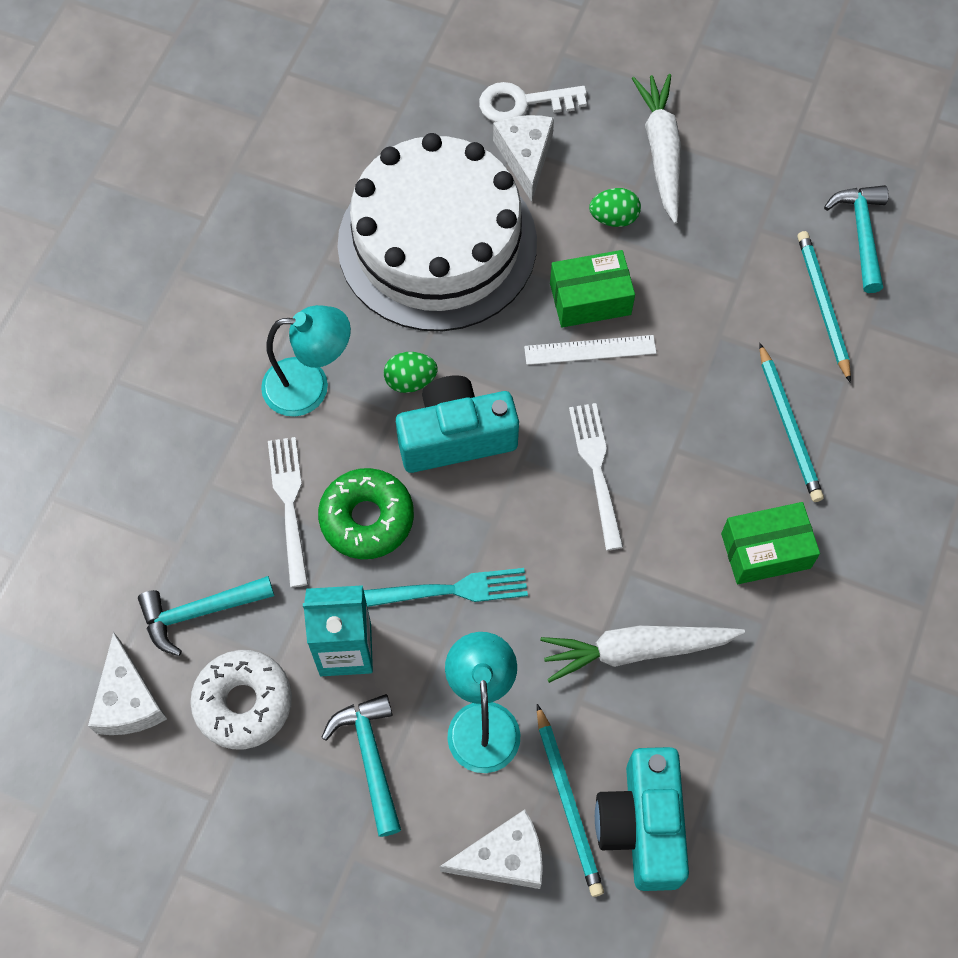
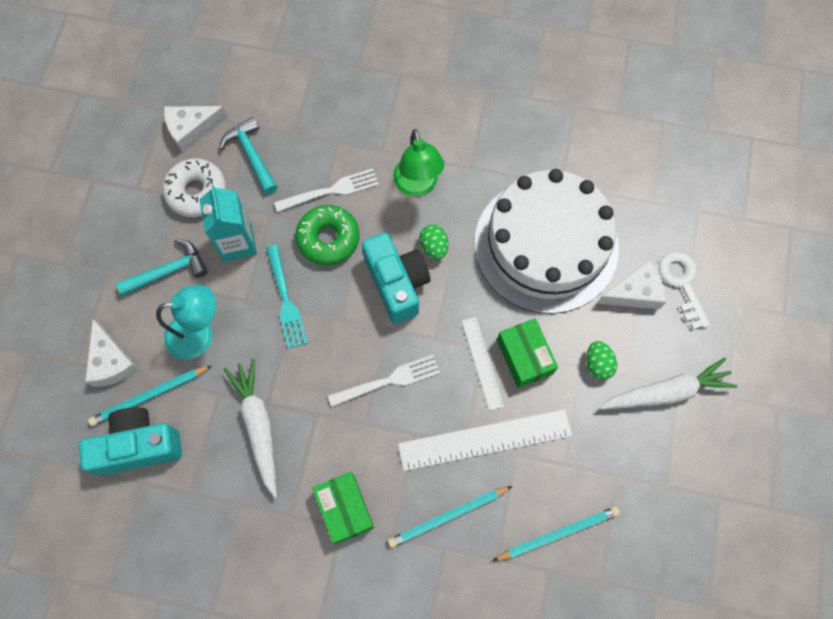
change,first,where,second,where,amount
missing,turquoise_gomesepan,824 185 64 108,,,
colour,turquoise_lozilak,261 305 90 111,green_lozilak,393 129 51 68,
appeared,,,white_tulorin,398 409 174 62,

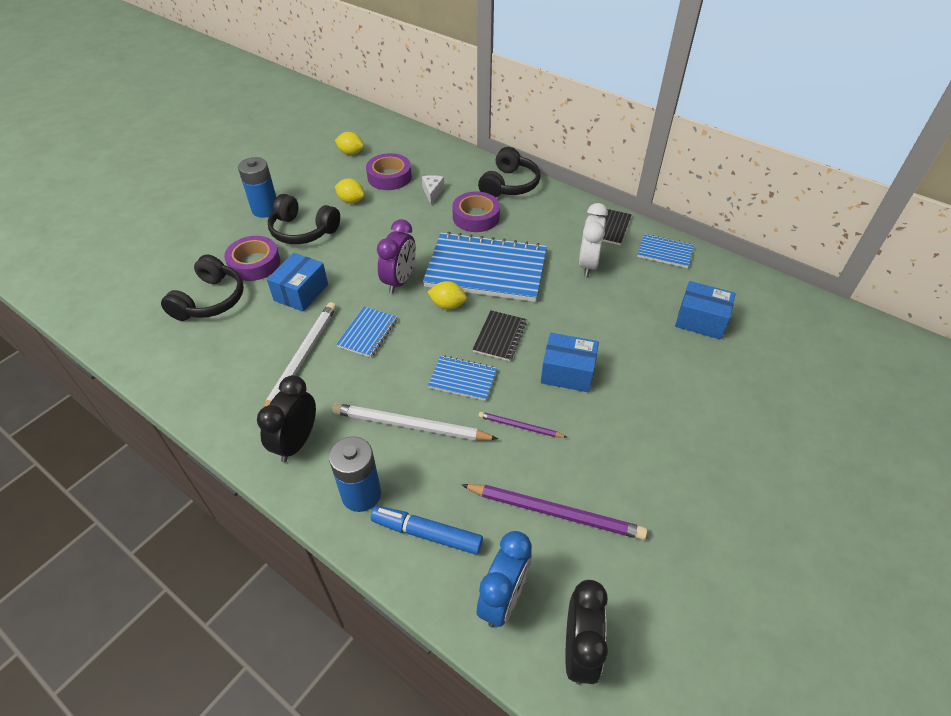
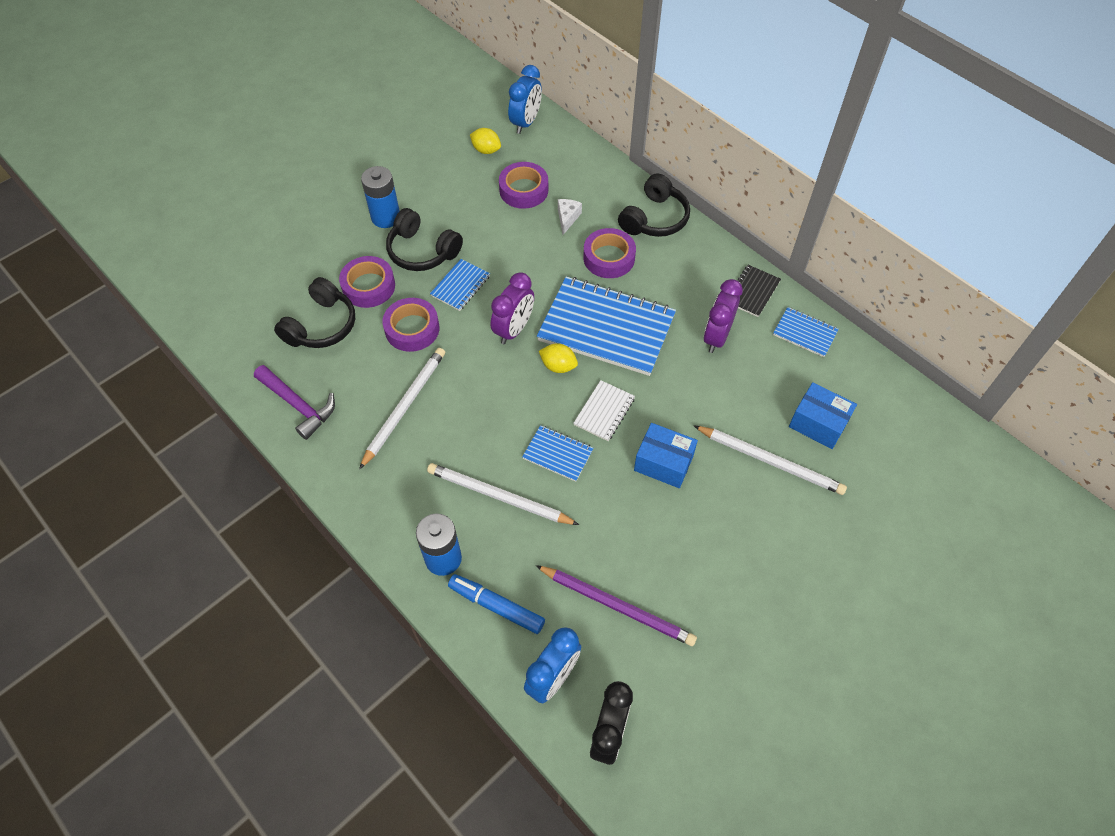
change,first,where,second,where,amount
missing,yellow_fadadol,335 178 30 25,,,
colour,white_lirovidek,579 203 29 74,purple_lirovidek,704 279 39 74,
exchanged,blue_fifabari,267 253 61 59,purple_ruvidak,382 298 57 54,
relocated,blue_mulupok,336 307 61 51,,430 259 60 52,
colour,black_mulupok,473 310 54 51,white_mulupok,574 380 61 61,
missing,black_lirovidek,257 375 59 87,,,
missing,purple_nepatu,479 412 88 26,,,
appeared,,,blue_lirovidek,508 65 34 69,
appeared,,,purple_gomesepan,254 365 81 75,
appeared,,,white_nepatu,694 426 153 69,

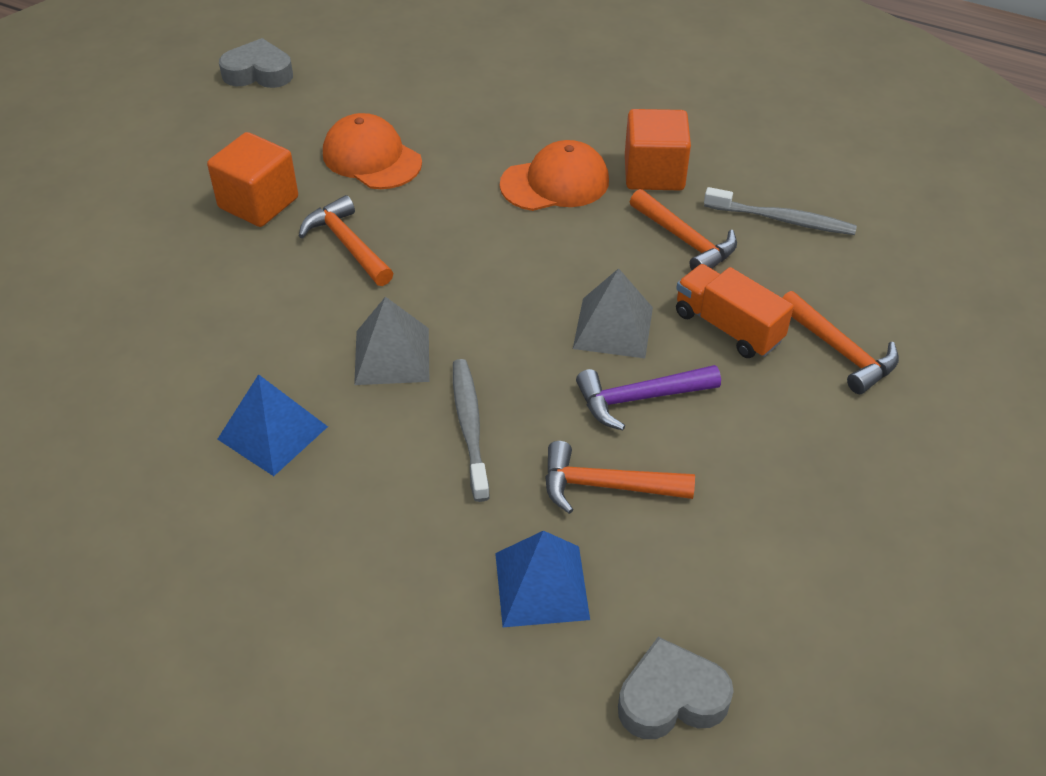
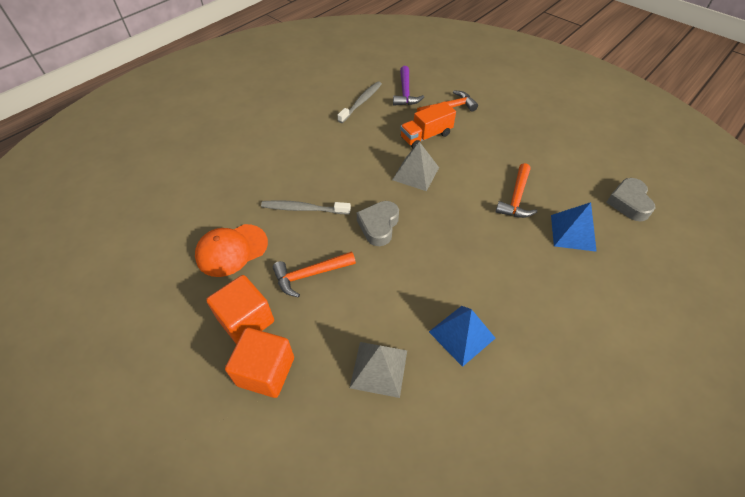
change,first,where,second,where,amount
relocated,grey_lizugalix,219 38 74 50,,357 201 42 45,
relocated,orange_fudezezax,625 109 66 81,,225 328 69 70,
missing,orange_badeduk,500 140 109 71,,,
missing,orange_gomesepan,630 189 107 81,,,
relocated,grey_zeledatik,354 297 75 88,,350 342 57 56,
relocated,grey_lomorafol,453 359 37 143,,261 200 90 14,
relocated,purple_gomesepan,576 365 145 66,,393 66 31 40,

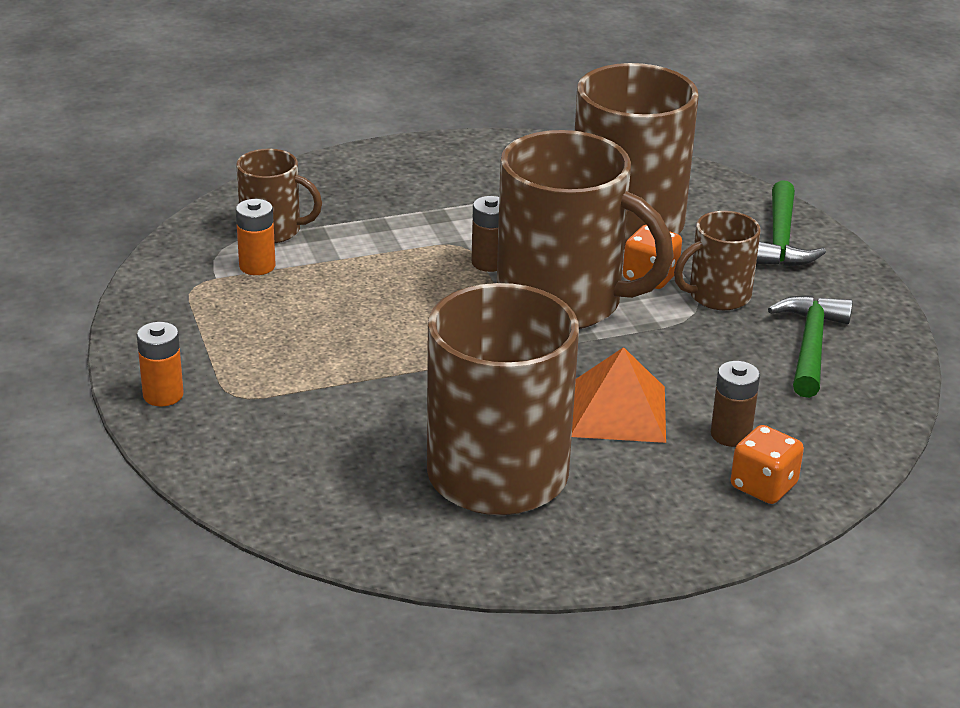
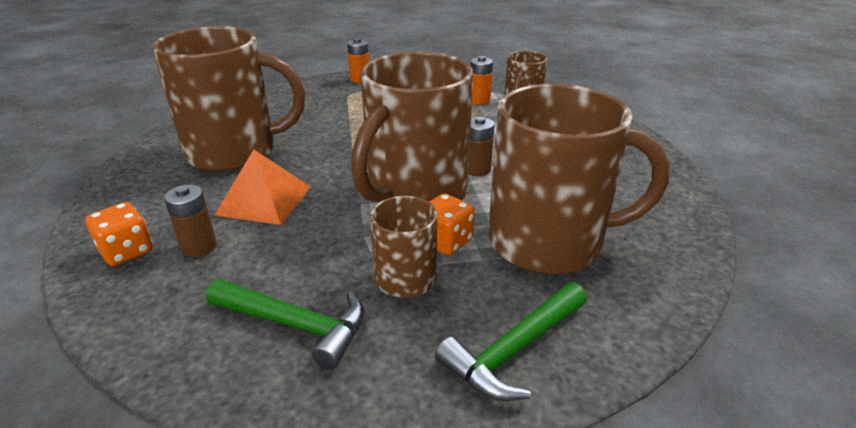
change,first,where,second,where,amount
spun,green_gomesepan,756 180 70 87,,435 282 152 119,60 degrees counterclockwise

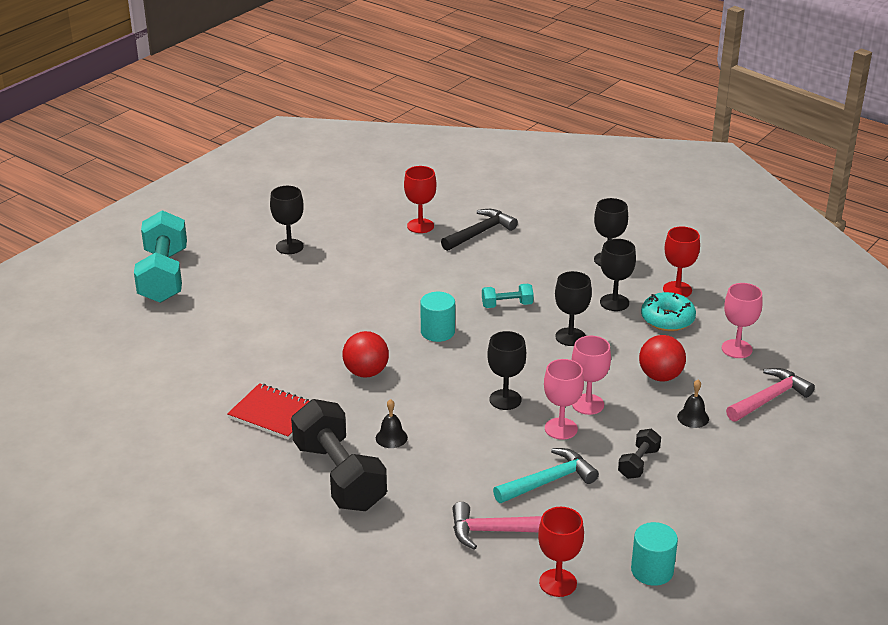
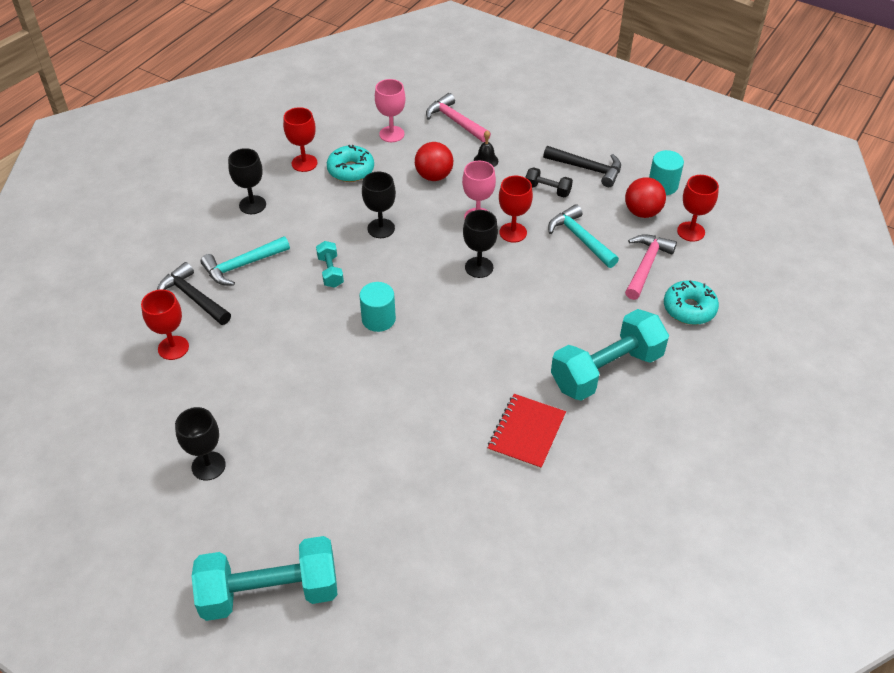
change,first,where,second,where,amount
missing,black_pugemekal,600 239 36 72,,,
relocated,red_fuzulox,342 331 47 47,,625 177 41 41,
colour,pink_pugemekal,544 359 40 81,red_pugemekal,499 176 34 67,
colour,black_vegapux,291 399 96 112,turquoise_vegapux,551 309 118 92,
missing,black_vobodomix,376 399 32 49,,,
spun,pink_gomesepan,452 502 90 48,,625 234 52 66,150 degrees counterclockwise
appeared,,,black_gomesepan,543 146 78 41,
appeared,,,turquoise_gomesepan,200 236 90 50,
appeared,,,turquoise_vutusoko,664 280 55 45,

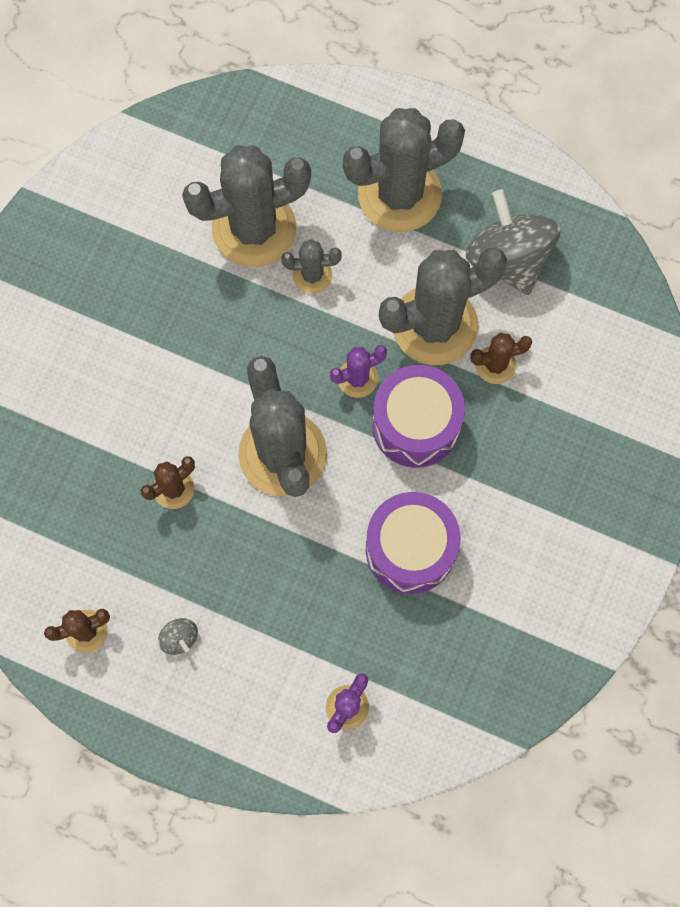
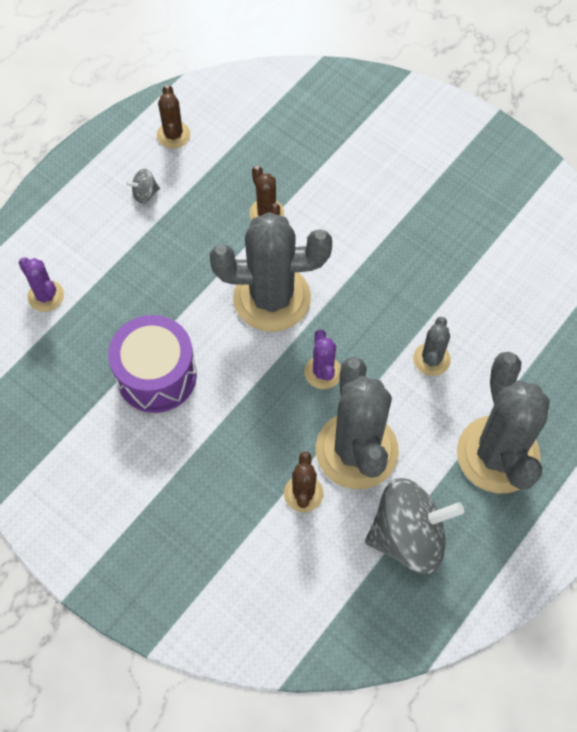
change,first,where,second,where,amount
missing,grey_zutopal,182 145 129 122,,,
missing,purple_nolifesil,372 365 93 103,,,

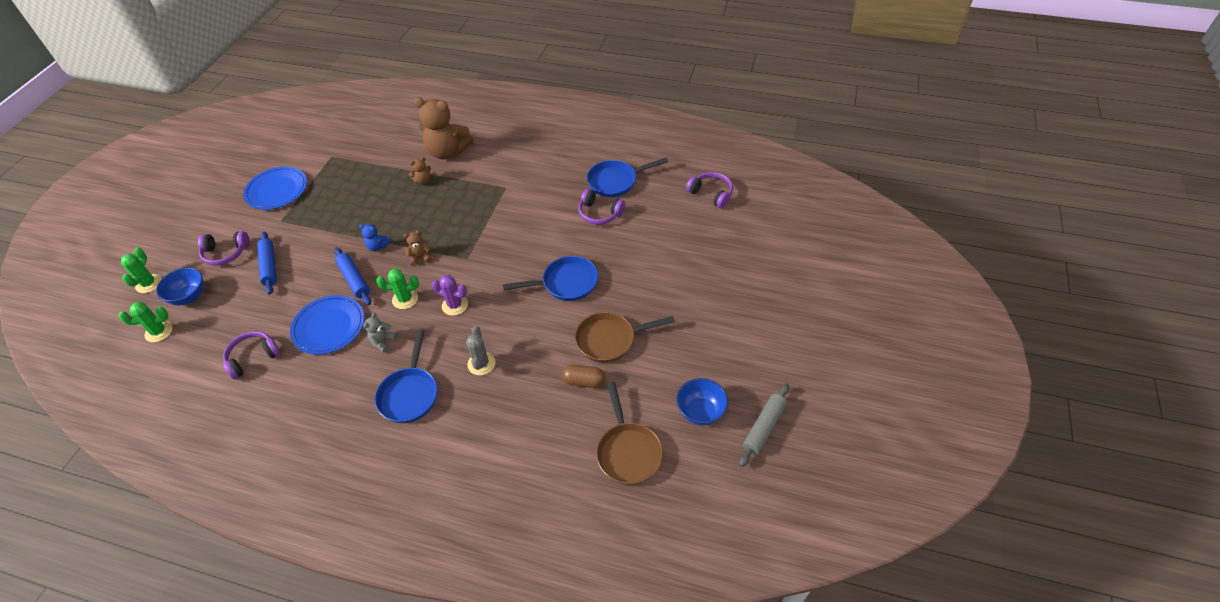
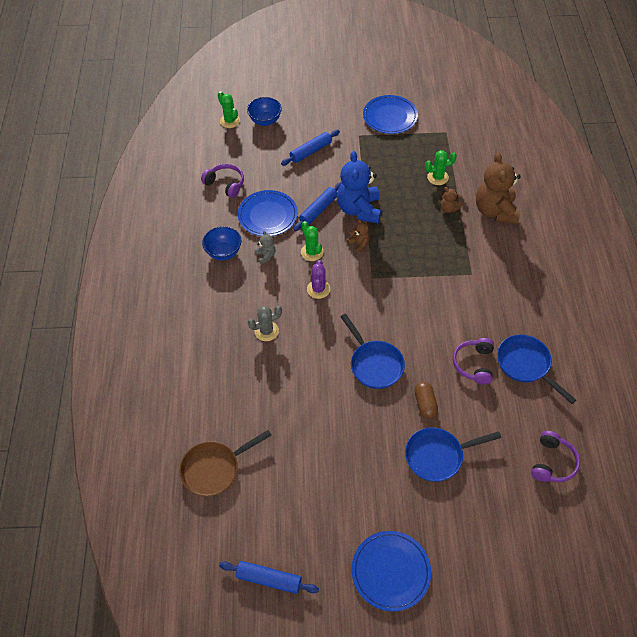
change,first,where,second,where,amount
size,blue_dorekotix,359 224 32 27,,337 151 44 72,x2.26
missing,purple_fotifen,198 231 52 34,,,
relocated,green_zutopal,121 247 41 46,,425 150 32 35,
missing,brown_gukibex,575 312 100 51,,,
spun,grey_dorekotix,364 313 33 40,,255 231 21 34,60 degrees clockwise
relocated,blue_gukibex,375 329 62 94,,405 427 96 55,
relocated,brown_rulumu,562 365 43 23,,414 382 24 36,
relocated,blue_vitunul,676 378 52 47,,202 226 39 34,
colour,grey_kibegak,739 383 50 84,blue_kibegak,219 561 100 33,
appeared,,,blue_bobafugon,352 531 79 81,

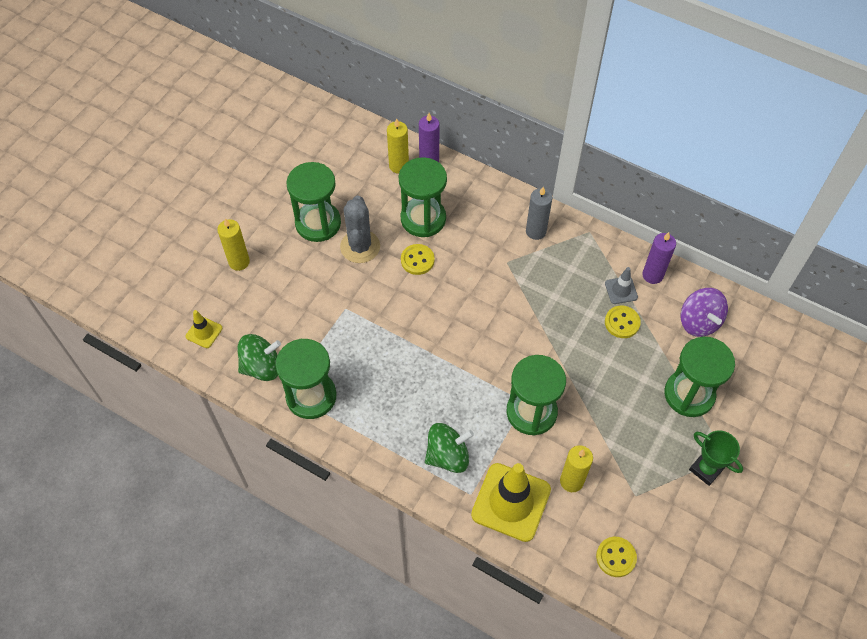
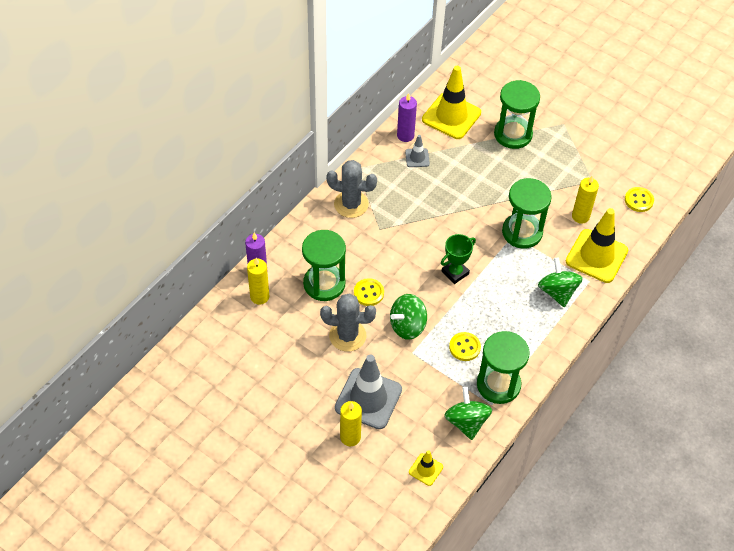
change,first,where,second,where,amount
missing,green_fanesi,286 162 55 80,,,
exchanged,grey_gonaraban,526 187 27 53,grey_zutopal,327 160 50 58,
exchanged,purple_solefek,681 288 47 49,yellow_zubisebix,422 66 59 73,
relocated,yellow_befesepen,605 306 36 32,,449 332 32 29,
relocated,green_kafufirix,689 430 54 56,,441 234 35 50,
appeared,,,green_solefek,390 294 37 46,
appeared,,,grey_zubisebix,335 355 67 74,

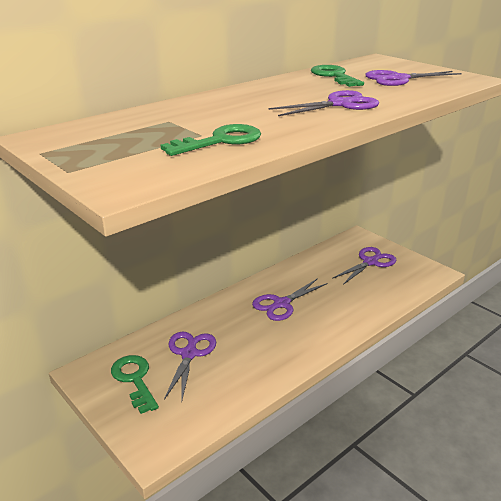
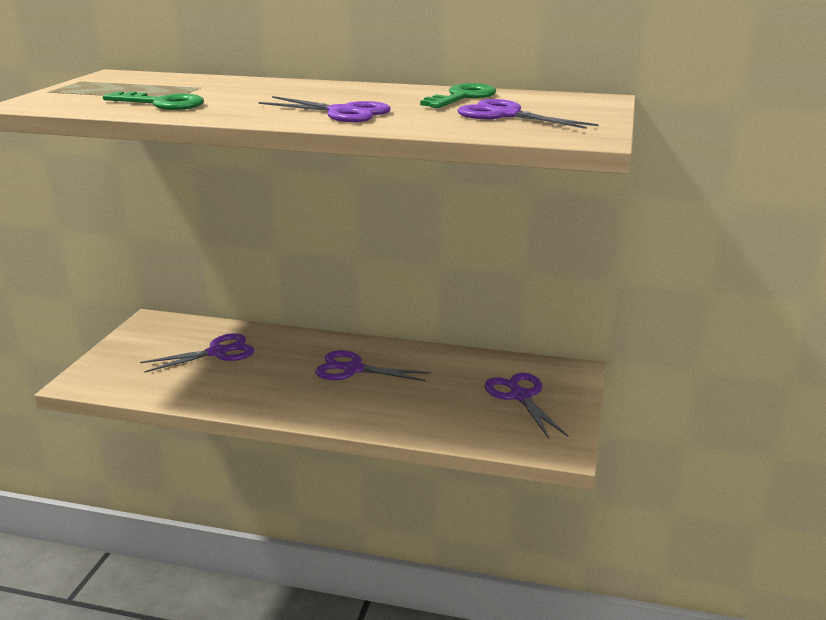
change,first,where,second,where,amount
spun,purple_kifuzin,332 247 65 38,,485 373 83 66,120 degrees counterclockwise
missing,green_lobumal,111 355 48 59,,,

